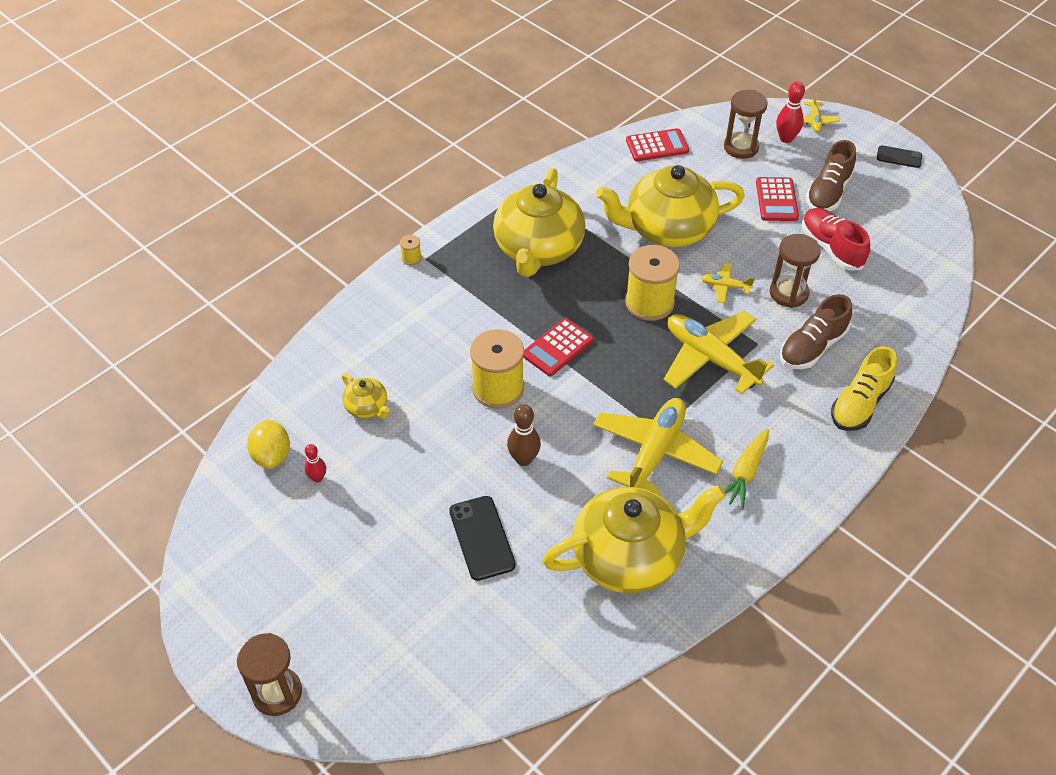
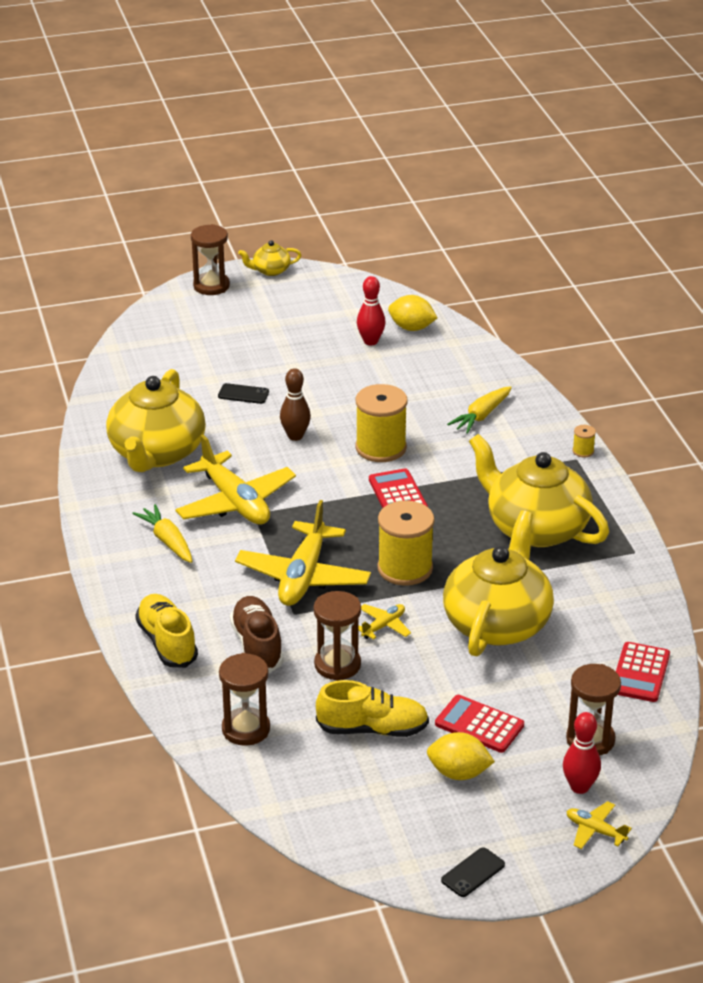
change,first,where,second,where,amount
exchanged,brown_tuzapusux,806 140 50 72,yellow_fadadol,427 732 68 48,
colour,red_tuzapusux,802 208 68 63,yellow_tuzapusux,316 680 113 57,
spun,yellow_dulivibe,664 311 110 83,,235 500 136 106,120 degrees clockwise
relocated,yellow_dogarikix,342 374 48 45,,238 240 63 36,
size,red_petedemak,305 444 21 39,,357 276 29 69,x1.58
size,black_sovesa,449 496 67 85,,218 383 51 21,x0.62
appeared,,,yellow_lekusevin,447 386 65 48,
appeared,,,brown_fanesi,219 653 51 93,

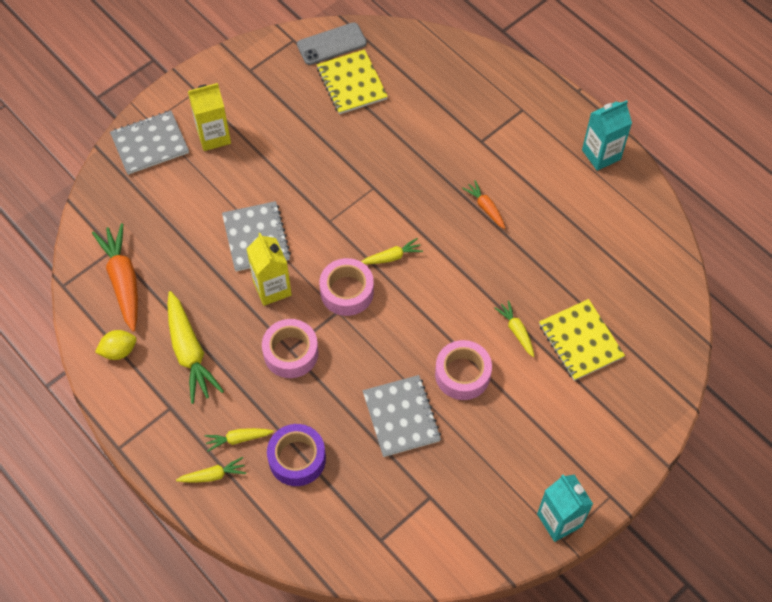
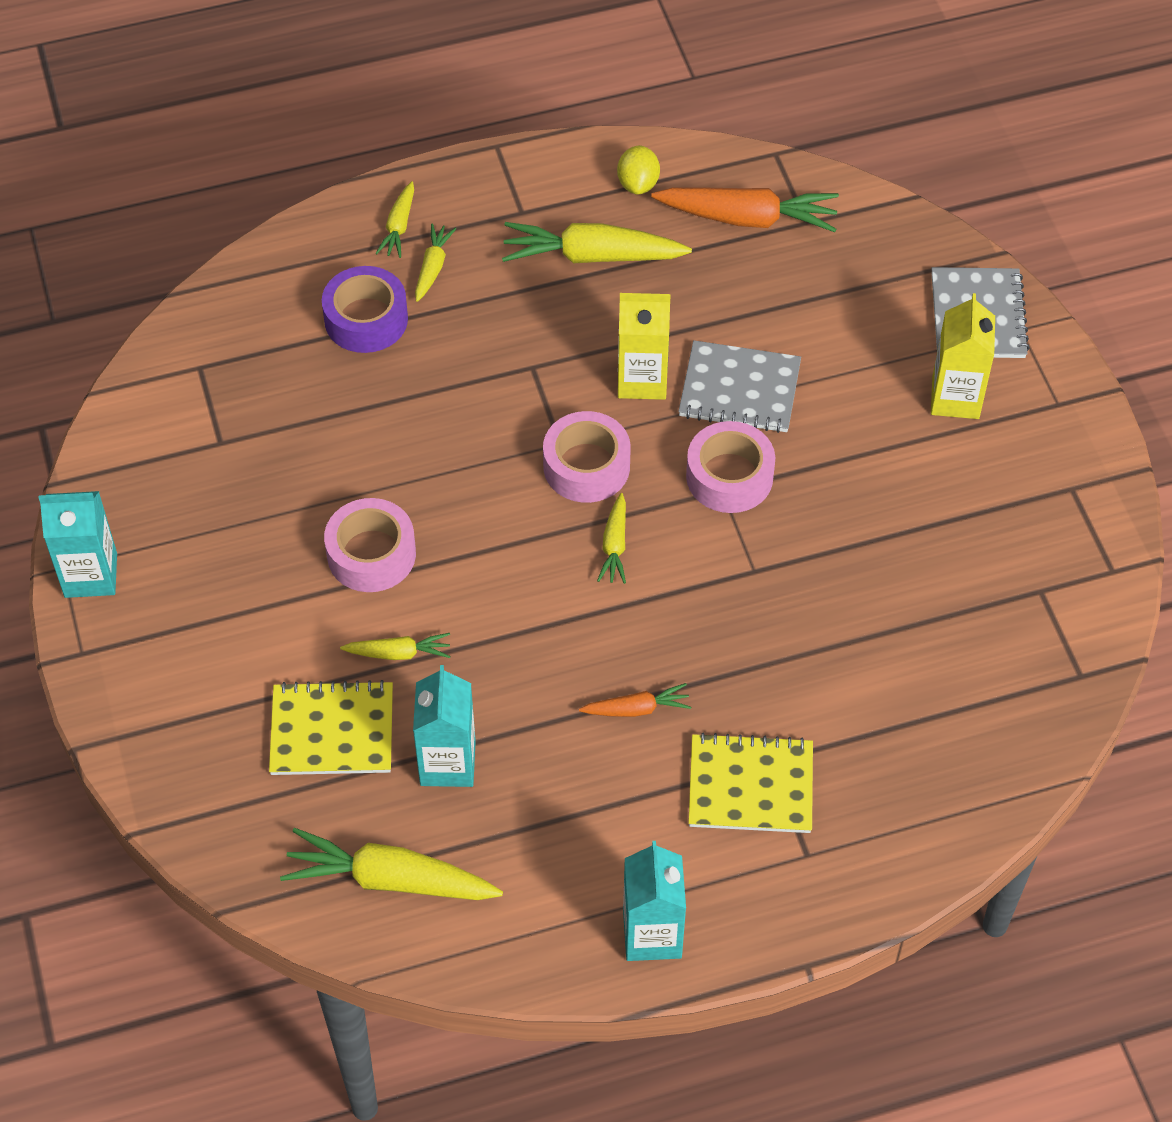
change,first,where,second,where,amount
missing,grey_sovesa,297 22 70 43,,,
relocated,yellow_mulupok,317 49 71 65,,688 732 125 101,
relocated,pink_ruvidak,262 319 57 59,,686 421 89 92,
missing,grey_mulupok,363 375 78 82,,,
appeared,,,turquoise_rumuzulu,413 665 63 122,
appeared,,,yellow_lekusevin,280 828 223 72,

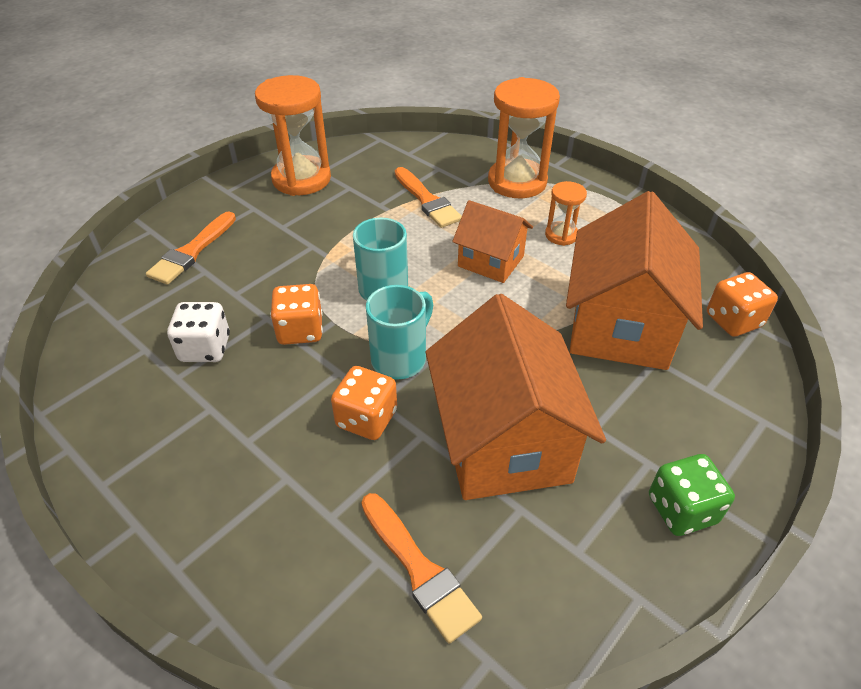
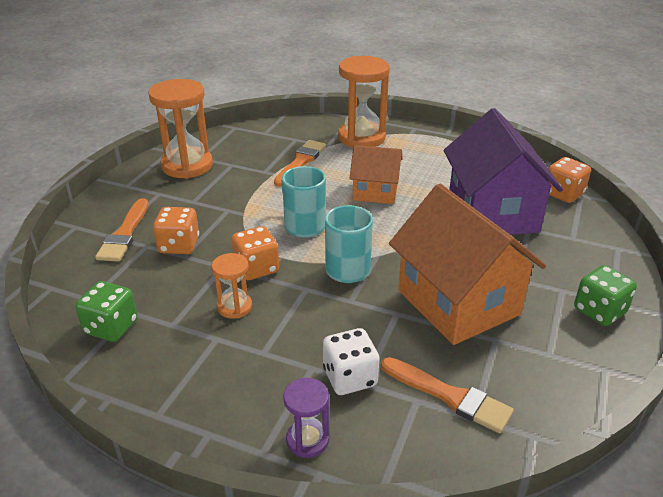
change,first,where,second,where,amount
spun,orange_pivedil,395 167 67 61,,274 140 52 47,105 degrees counterclockwise
relocated,orange_fanesi,545 181 42 65,,212 253 40 66,
colour,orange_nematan,566 191 137 179,purple_nematan,444 108 119 127,
relocated,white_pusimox,167 302 63 60,,323 328 56 67,
relocated,orange_pusimox,331 366 66 74,,153 207 46 47,
appeared,,,green_pusimox,75 281 63 61,
appeared,,,purple_fanesi,283 378 46 80,

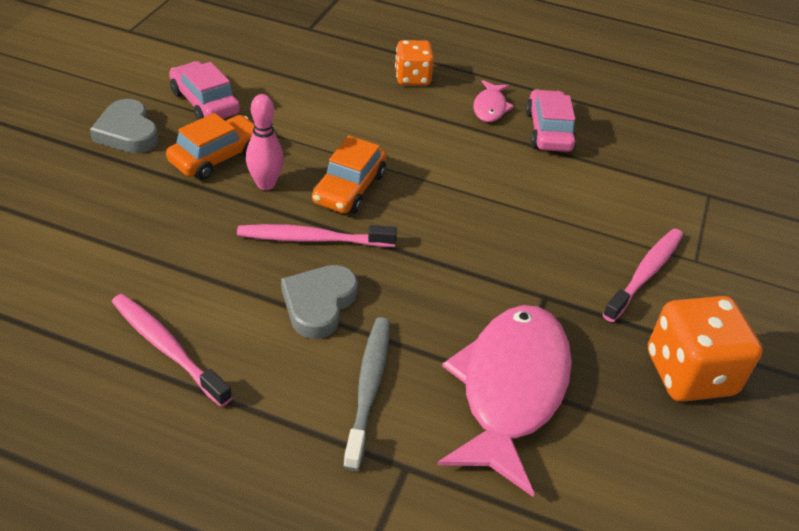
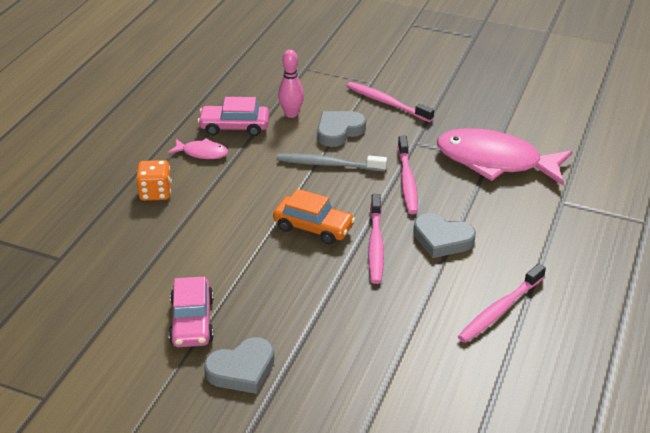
change,first,where,second,where,amount
spun,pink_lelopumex,169 61 71 59,,169 276 45 71,60 degrees counterclockwise
relocated,pink_petedemak,246 94 38 96,,278 50 26 68,
missing,orange_lelopumex,166 113 88 67,,,
missing,orange_pusimox,648 296 115 106,,,
relocated,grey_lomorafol,343 317 47 154,,277 153 110 19,
appeared,,,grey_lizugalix,317 111 49 36,
appeared,,,pink_lomorafol,398 136 20 78,

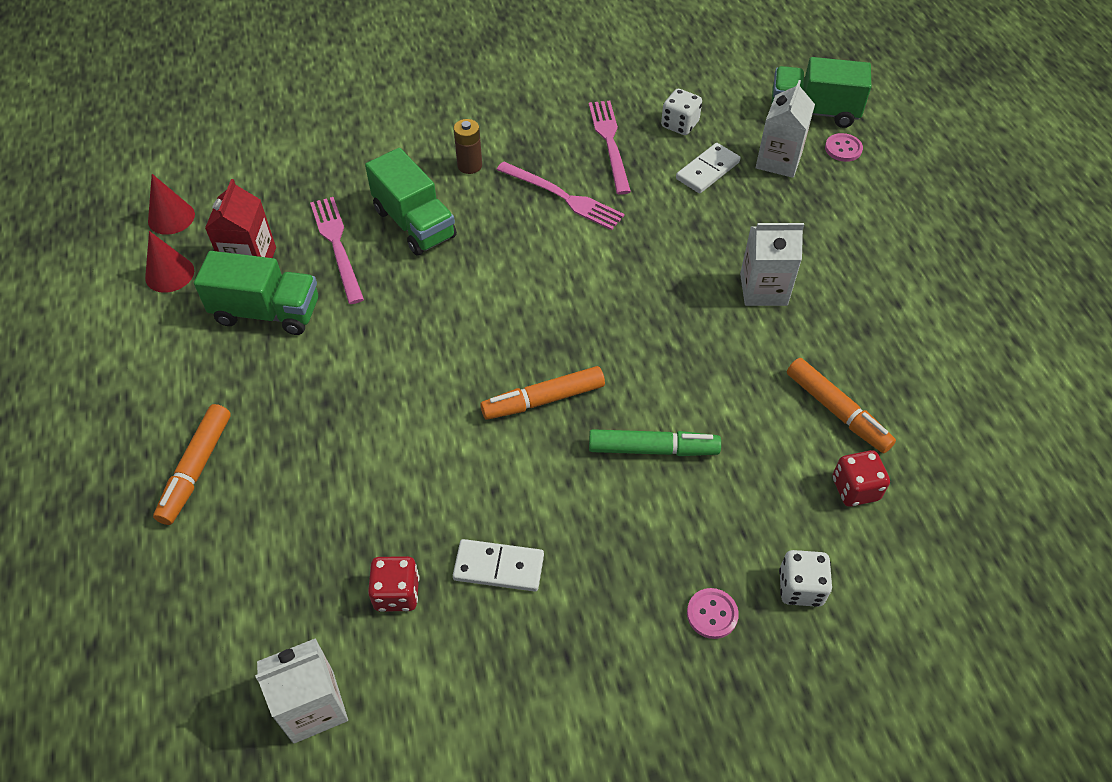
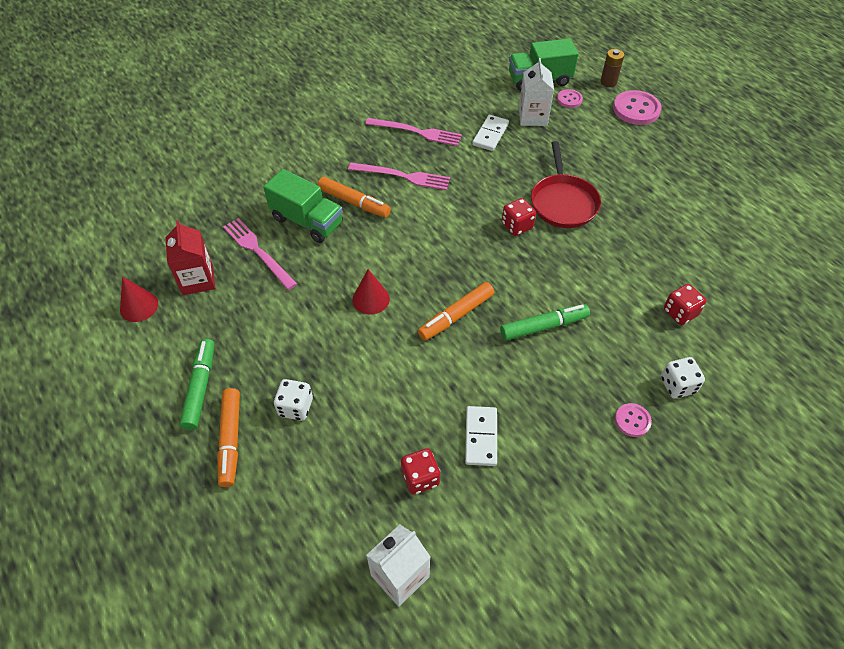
change,first,where,second,where,amount
relocated,white_pusimox,661 89 41 46,,274 379 39 42,
spun,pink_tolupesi,589 101 42 94,,365 118 97 28,135 degrees clockwise
relocated,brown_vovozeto,453 119 29 55,,600 49 24 38,
relocated,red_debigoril,148 174 47 61,,352 269 38 46,
exchanged,white_rumuzulu,740 223 64 83,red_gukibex,531 141 70 87,
missing,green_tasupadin,194 251 124 84,,,
relocated,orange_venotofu,787 358 109 95,,317 177 74 41,
spun,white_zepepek,453 539 91 53,,465 406 32 60,75 degrees counterclockwise
appeared,,,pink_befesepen,613 90 49 35,
appeared,,,red_pusimox,502 198 34 38,
appeared,,,green_venotofu,180 339 34 91,

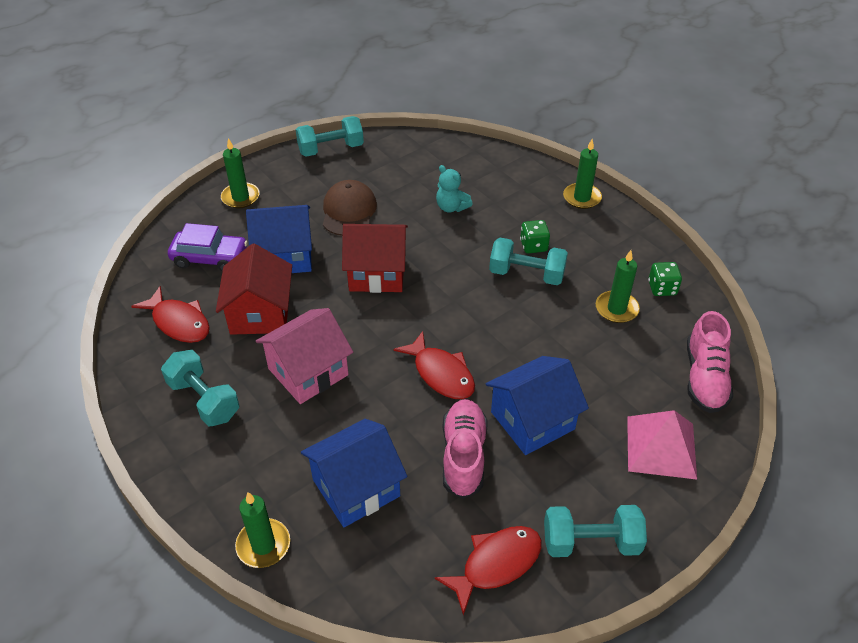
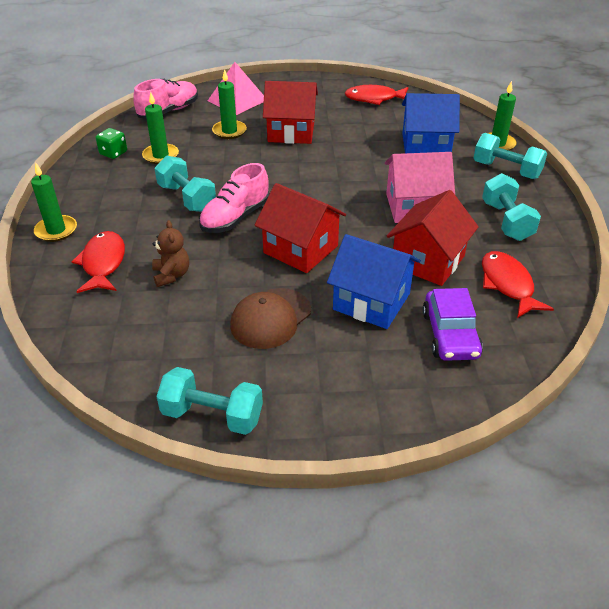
change,first,where,second,where,amount
relocated,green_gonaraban,221 138 39 70,,212 69 35 70,
colour,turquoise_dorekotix,436 165 37 47,brown_dorekotix,152 220 37 67,
missing,green_pusimox,520 220 30 33,,,
spun,purple_lelopumex,168 223 80 49,,422 288 61 73,135 degrees counterclockwise
relocated,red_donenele,393 331 82 68,,72 231 53 62,
colour,blue_nematan,486 356 103 99,red_nematan,263 81 55 63,
relocated,pink_tuzapusux,443 399 45 100,,199 163 71 70,
relocated,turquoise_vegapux,544 505 103 52,,474 133 73 46,

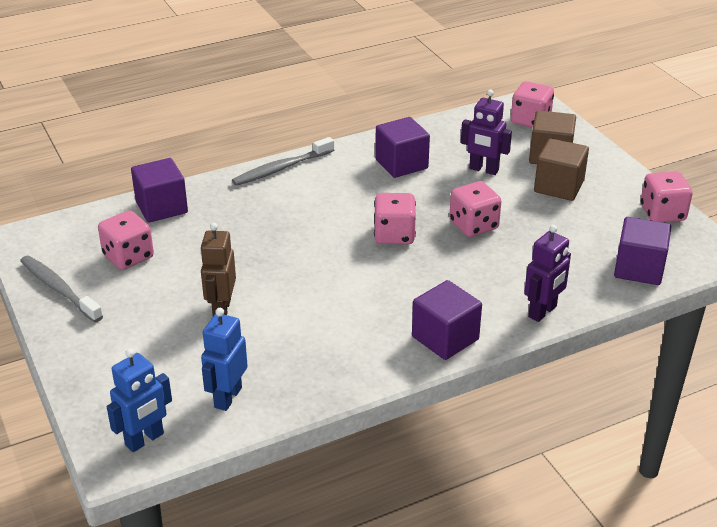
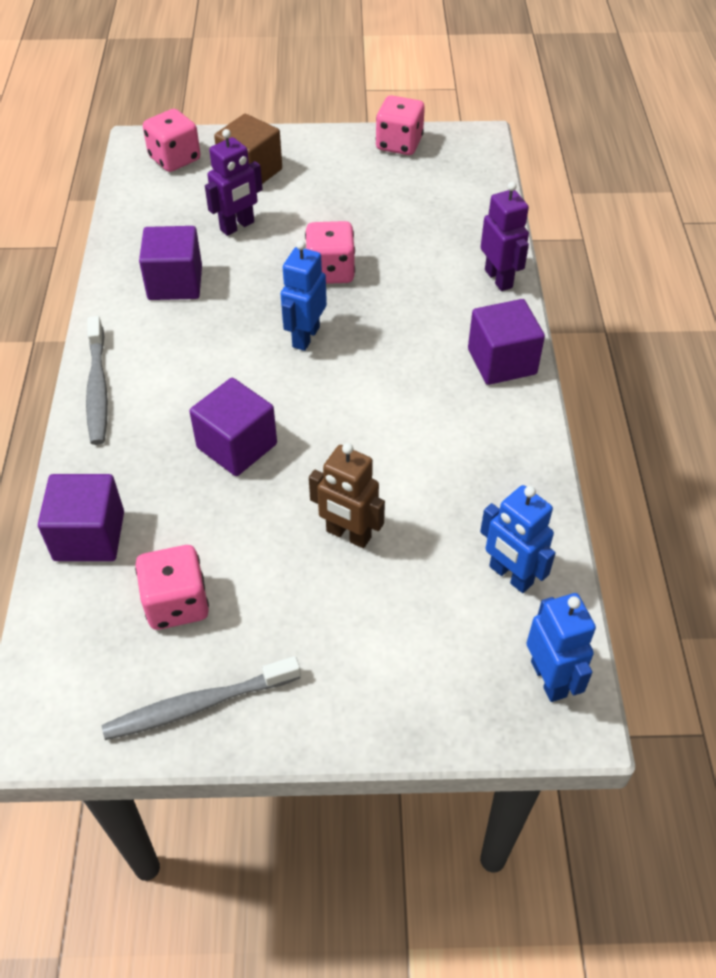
change,first,where,second,where,amount
missing,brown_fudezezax,534 138 55 63,,,
exchanged,pink_pusimox,374 193 42 51,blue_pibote,281 240 46 111,
relocated,purple_fudezezax,614 217 57 68,,189 378 88 98,

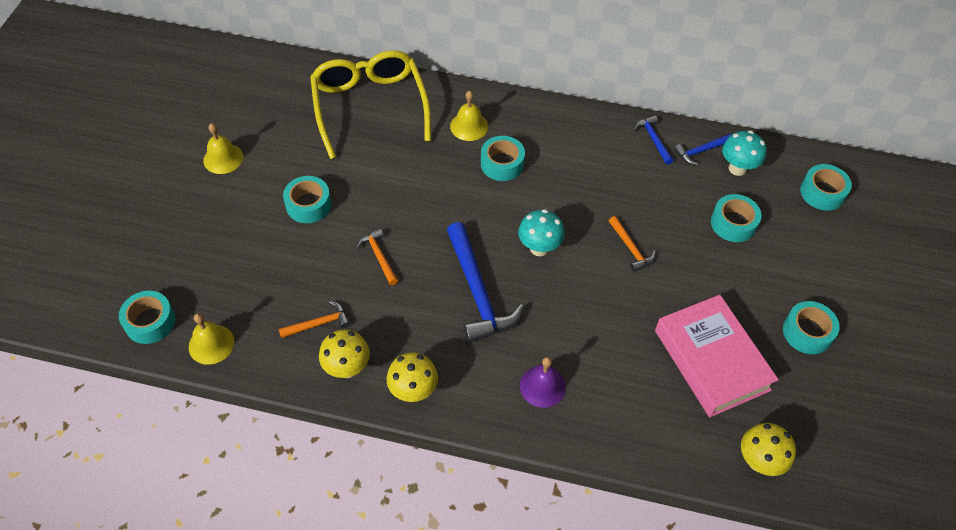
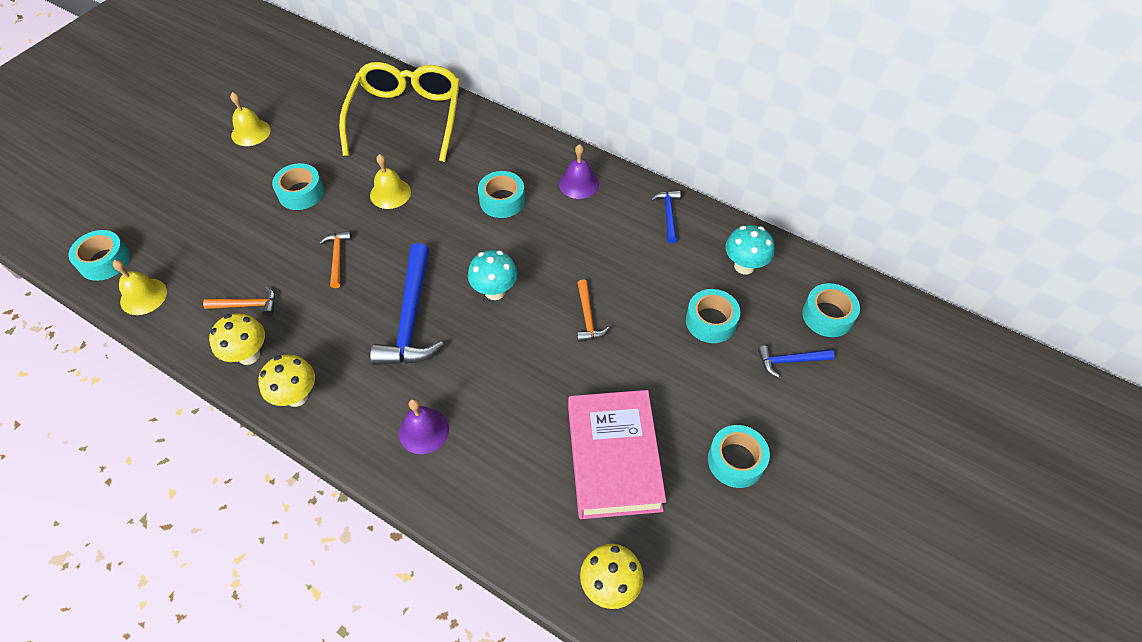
change,first,where,second,where,amount
relocated,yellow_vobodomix,450 91 38 50,,370 154 41 55,
relocated,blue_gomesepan,674 134 57 31,,758 346 77 31,
appeared,,,purple_vobodomix,559 144 40 55,

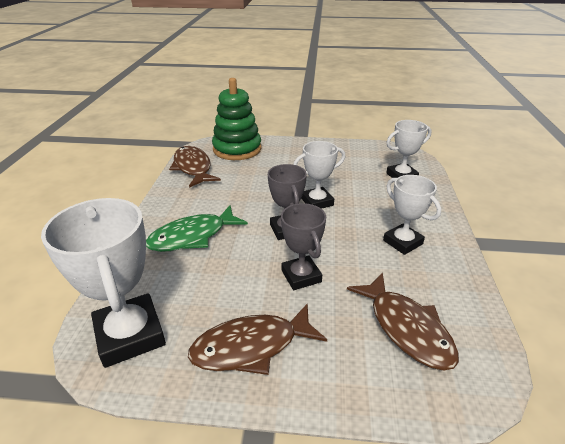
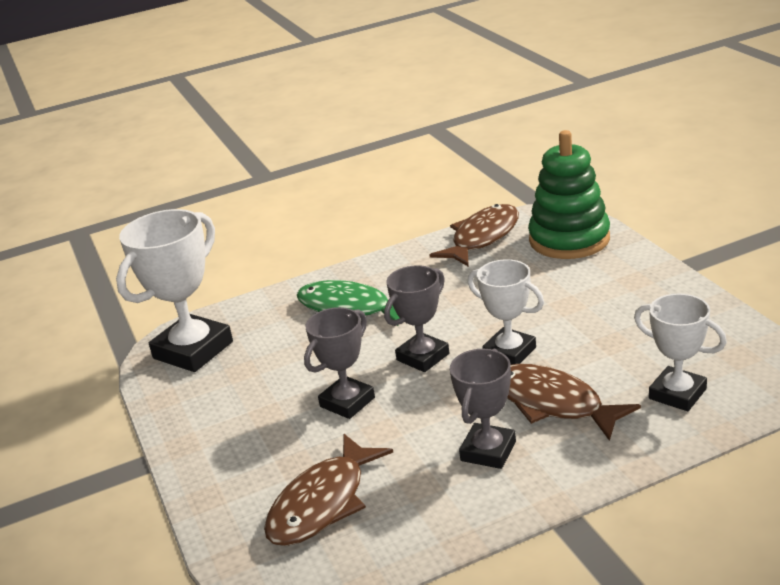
change,first,where,second,where,amount
colour,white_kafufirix,383 175 59 80,grey_kafufirix,450 349 66 120,
relocated,brown_donenele,188 303 139 72,,507 364 134 77,

